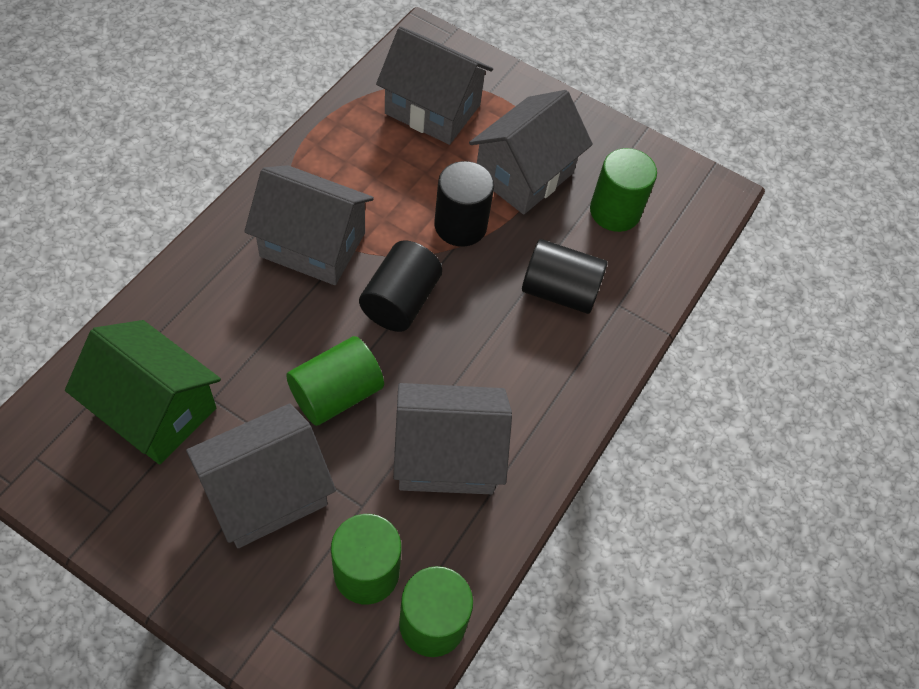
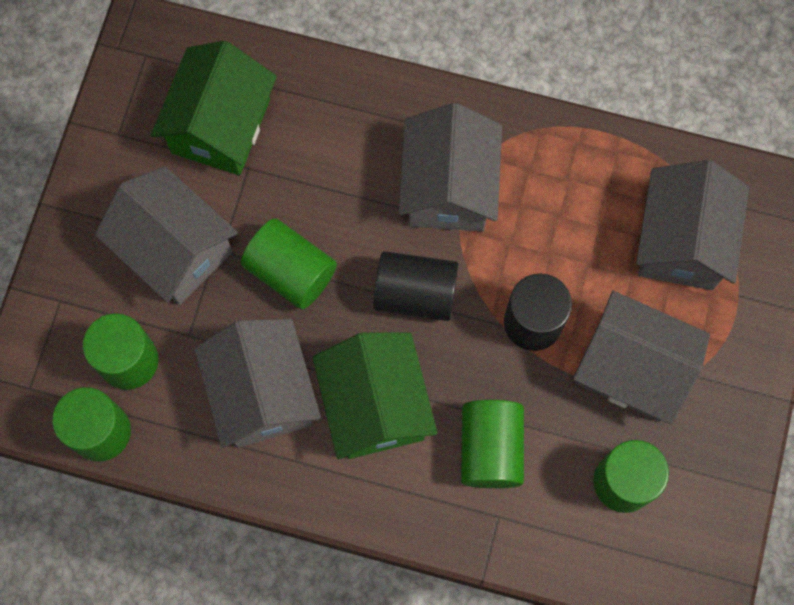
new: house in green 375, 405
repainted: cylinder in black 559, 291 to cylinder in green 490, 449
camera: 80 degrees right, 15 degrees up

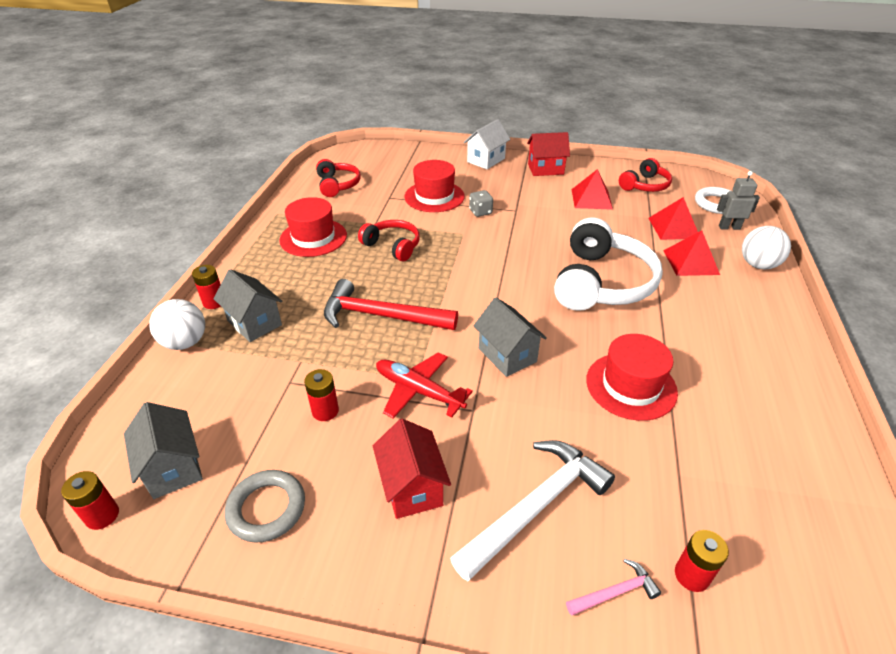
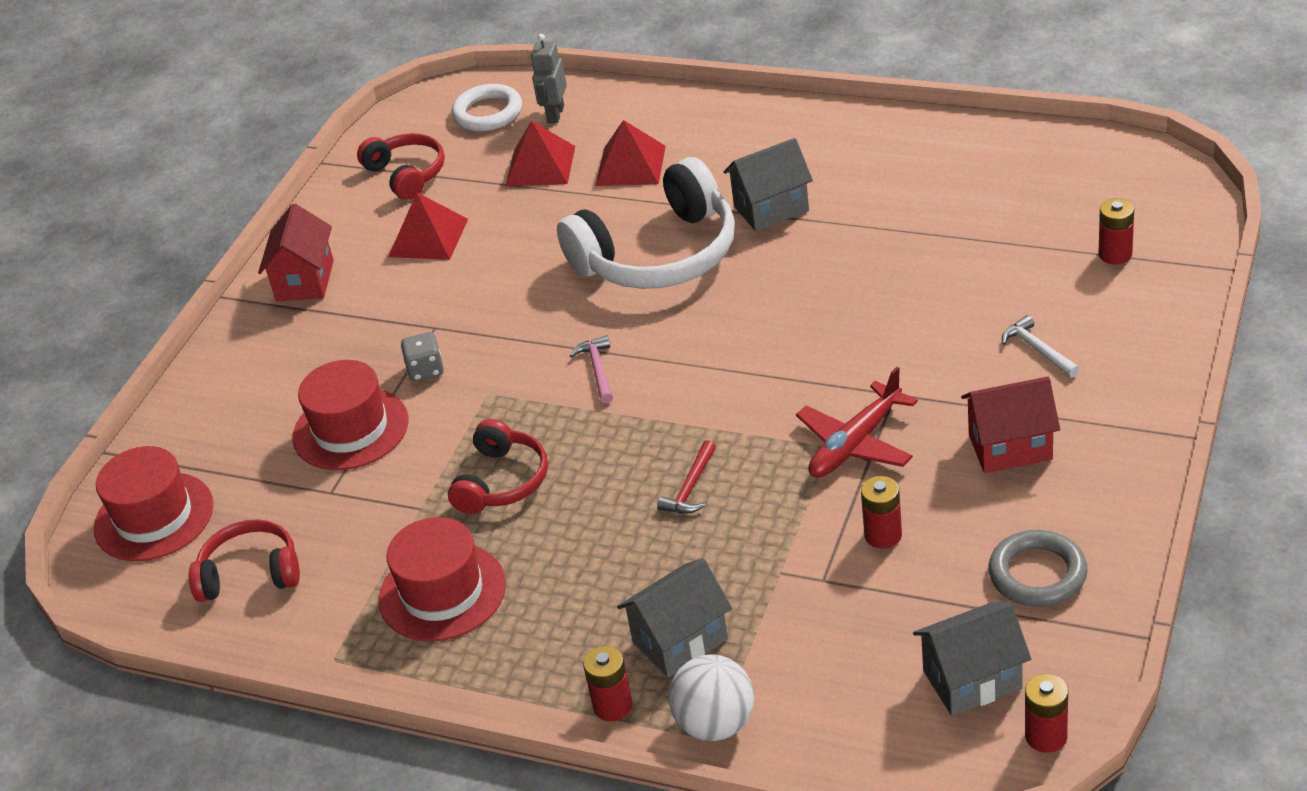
gone: house in white 486, 160; ball in white 758, 265
shifted: house in grey 507, 355 to 771, 208; hammer in pink 615, 592 to 598, 370; hat in red 631, 386 to 154, 517
rotated: headphones in red 392, 246 = 502, 481 150 degrees clockwise; headphones in white 601, 283 = 659, 255 120 degrees clockwise
scaled: hammer in red 381, 316 = 690, 487 x0.45; hammer in white 536, 506 = 1037, 349 x0.45
camera: 75 degrees left, 0 degrees up

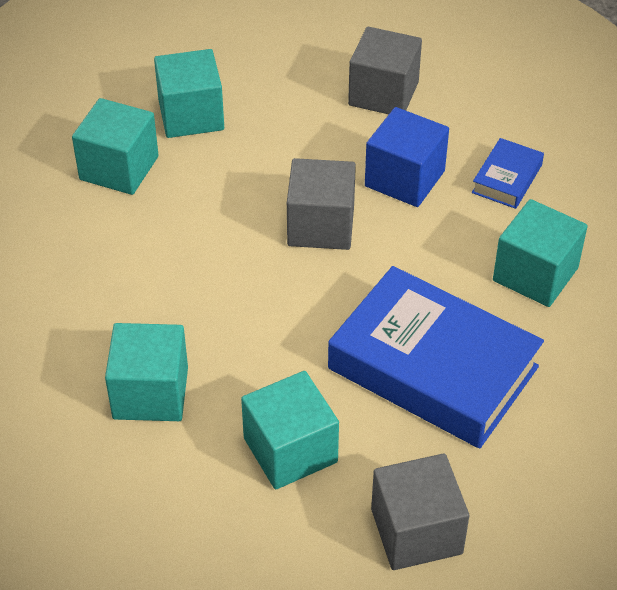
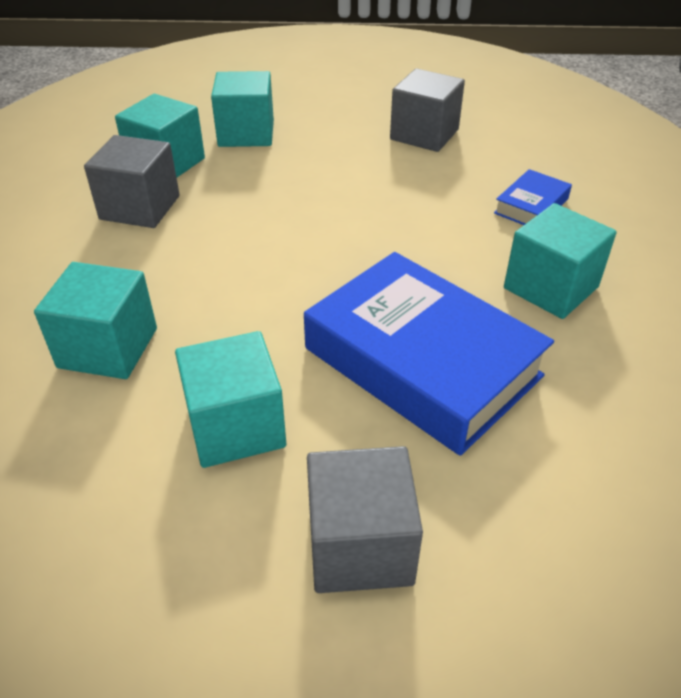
gone: cube in blue 404, 178
shifted: cube in grey 321, 225 to 140, 207
camera: 10 degrees right, 5 degrees down

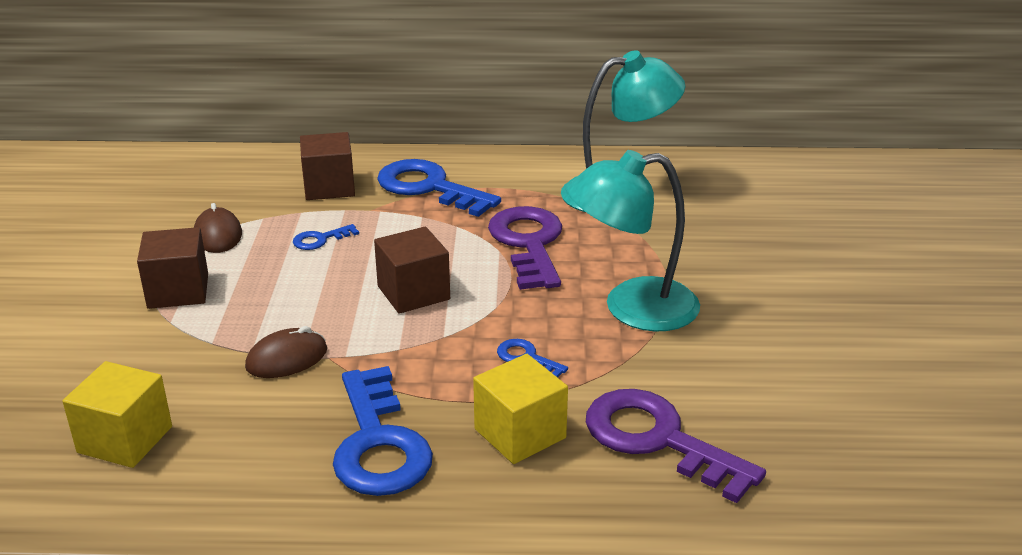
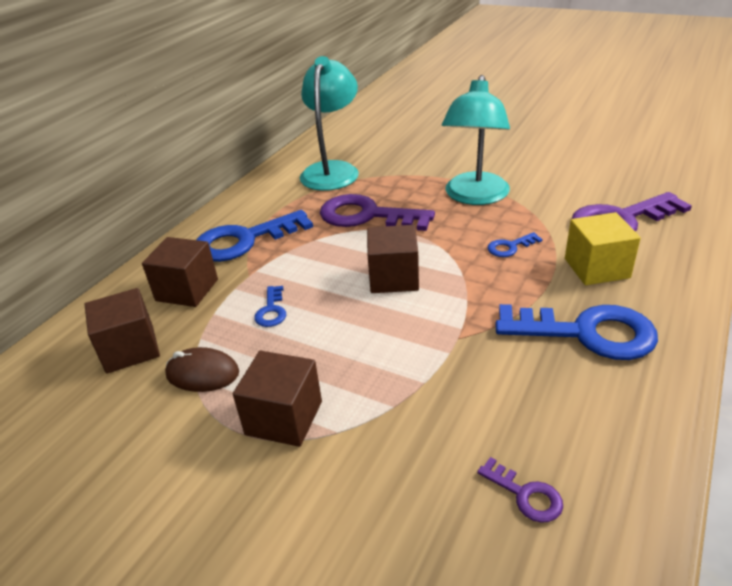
gone: mouse in brown 287, 358
new: cube in brown 130, 349
swapped: cube in yellow 125, 439 to key in purple 525, 494
camera: 60 degrees left, 5 degrees up

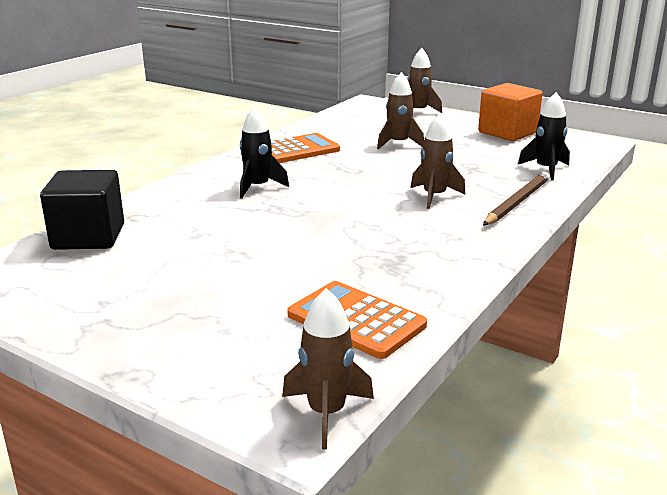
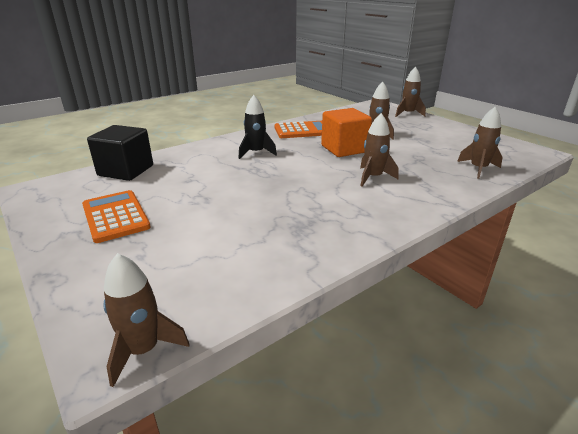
gone: pencil in brown 517, 202
shifted: calculator in orange 356, 320 to 115, 216; cube in orange 507, 132 to 344, 149
repainted: rocket in black 546, 169 to rocket in brown 478, 169
camera: 20 degrees right, 5 degrees up

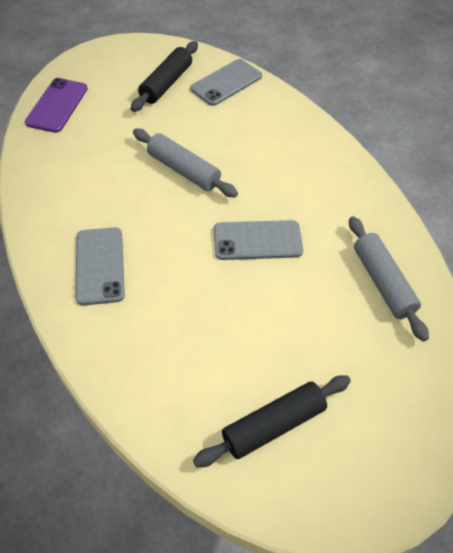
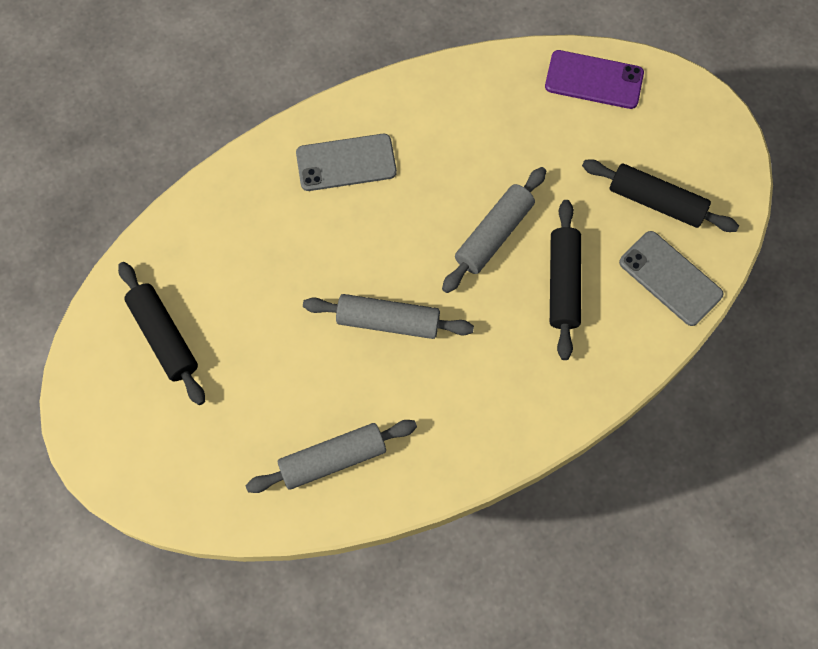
new: rolling pin in black 563, 283
swapped: phone in grey 257, 240 to rolling pin in grey 388, 321
camera: 90 degrees right, 15 degrees up

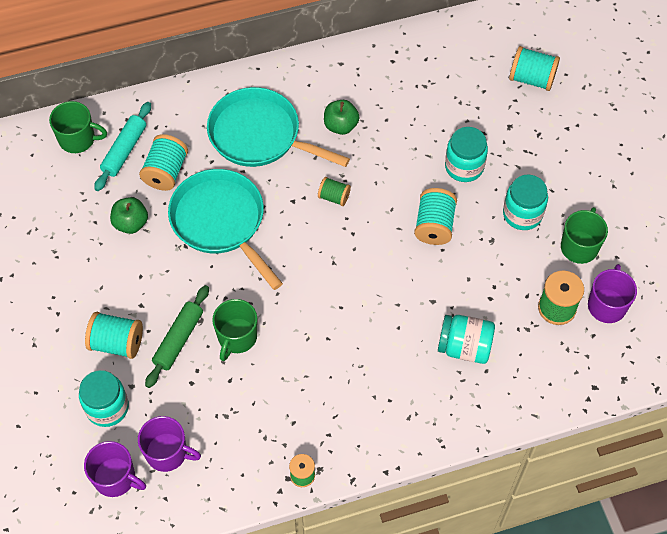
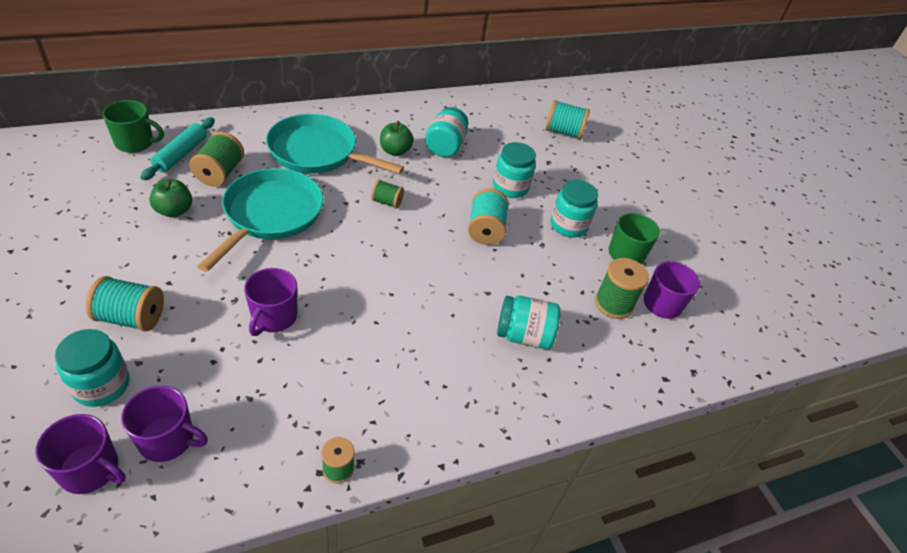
gone: rolling pin in green 178, 339
new: jar in turquoise 445, 146
repainted: spool in turquoise 166, 172 to spool in green 220, 173; mug in green 237, 337 to mug in purple 274, 317
rotated: pan in turquoise 221, 222 = 270, 215 60 degrees clockwise
camera: 10 degrees left, 15 degrees down

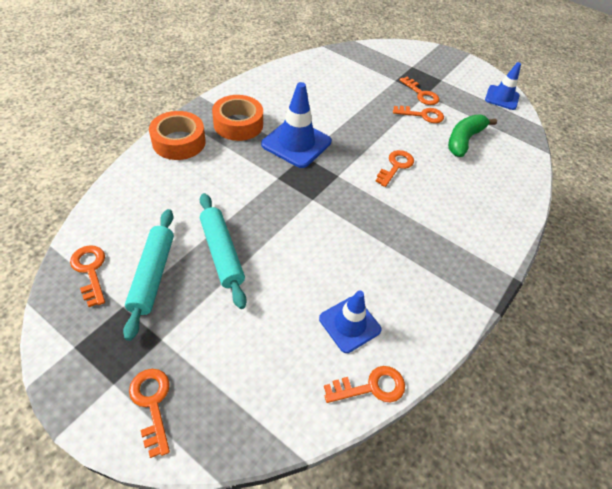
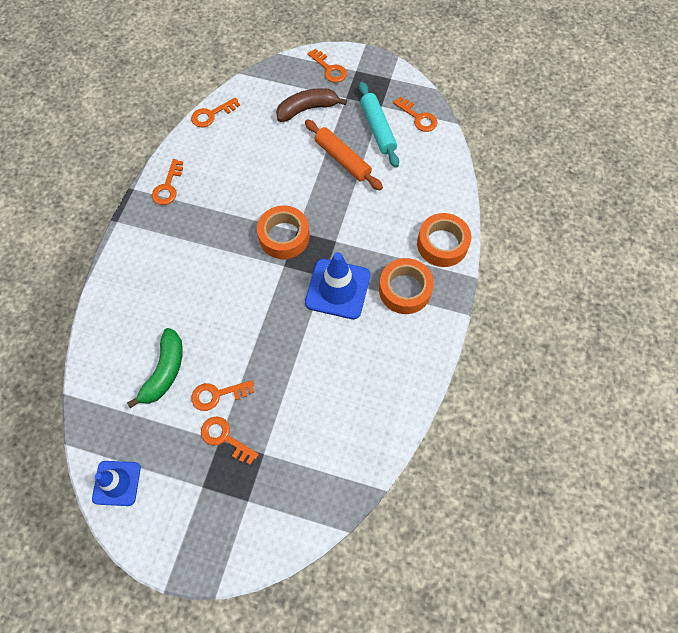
gone: traffic cone in blue 349, 324
new: tape in orange 284, 236; banana in brown 307, 109
shifted: key in orange 396, 166 to 168, 187
repainted: rolling pin in turquoise 222, 253 to rolling pin in orange 342, 159
camera: 165 degrees right, 15 degrees up

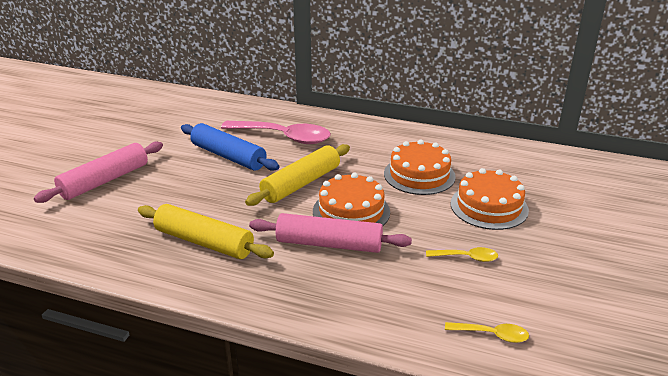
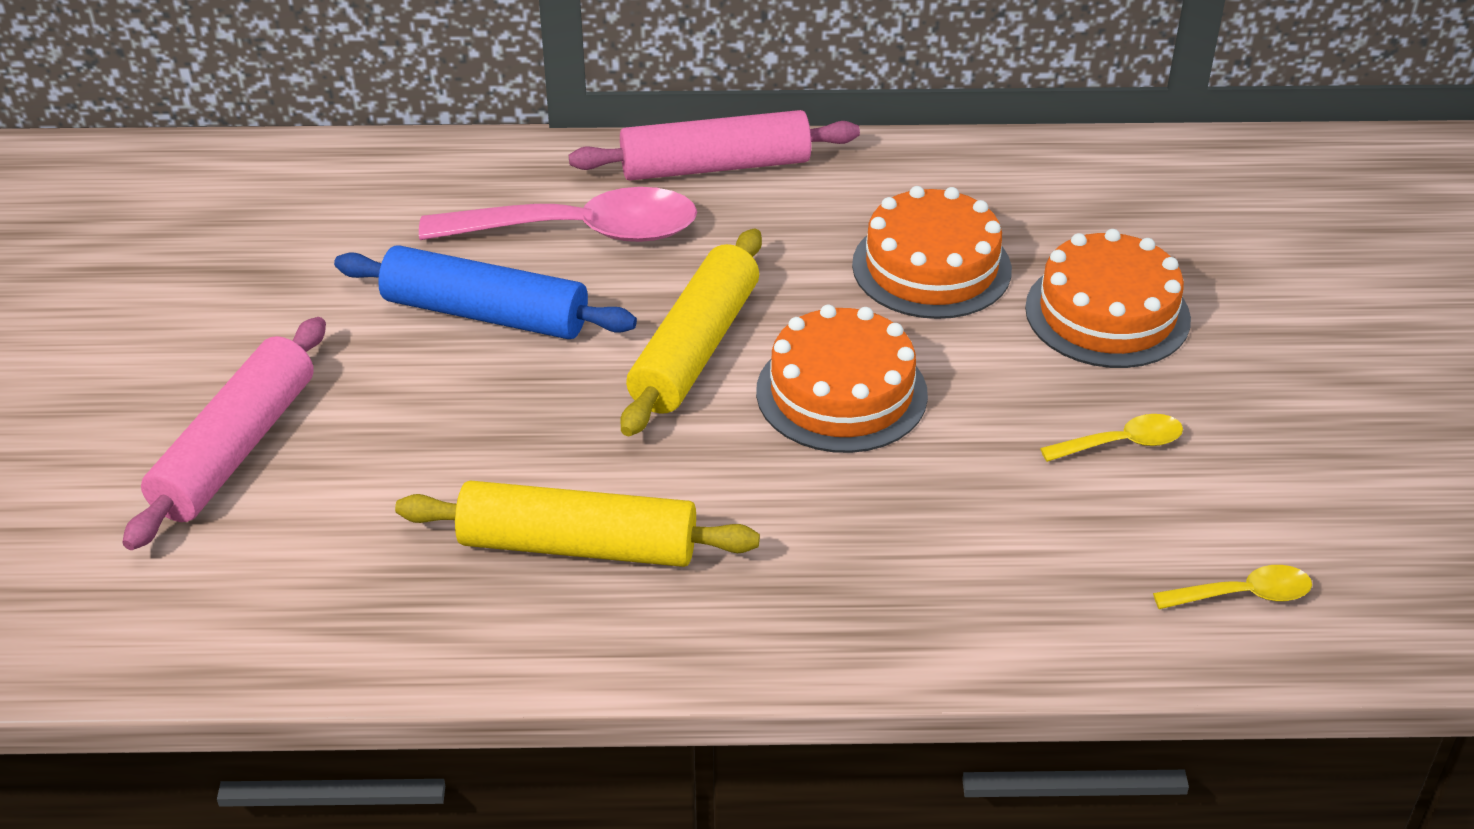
shifted: rolling pin in pink 329, 244 to 715, 166
camera: 20 degrees left, 10 degrees up

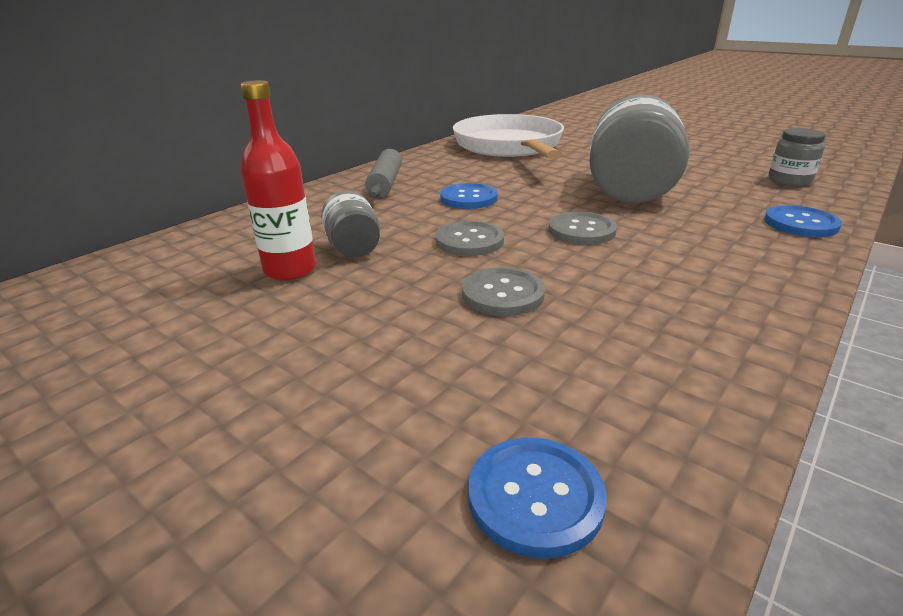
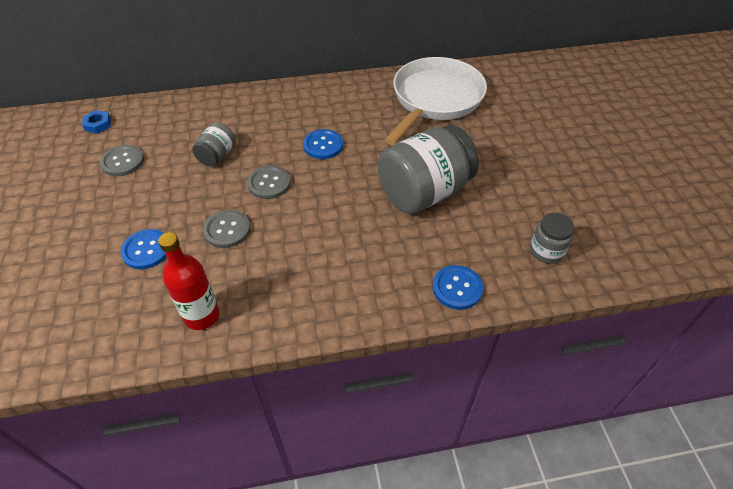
gone: rolling pin in grey 385, 183
new: nut in blue 98, 124
shifted: bottle in red 290, 270 to 202, 316; button in blue 535, 497 to 146, 250; button in grey 581, 230 to 122, 162
camera: 40 degrees right, 20 degrees up

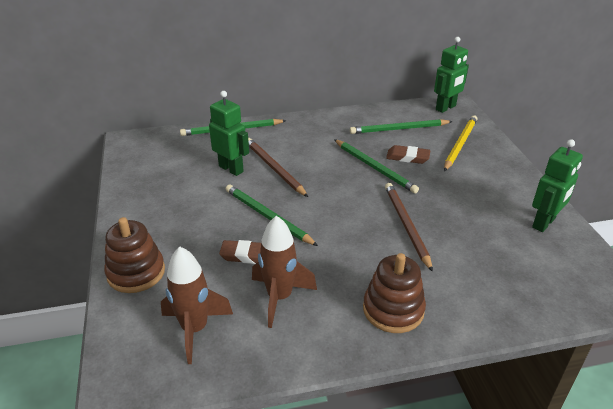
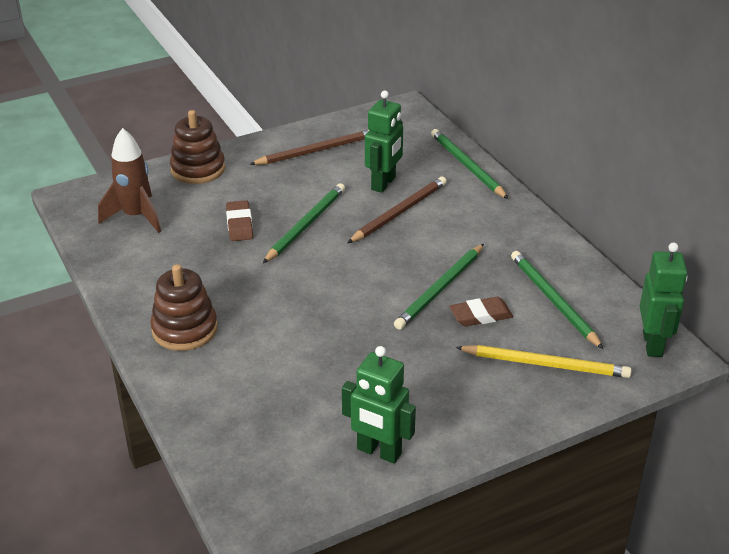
gone: rocket in brown 279, 297
shifted: pencil in brown 406, 226 to 315, 151
rotated: eraser in brown 407, 157 = 481, 315 75 degrees clockwise; robot in green 446, 108 = 653, 344 120 degrees counterclockwise
camera: 75 degrees right, 0 degrees up

